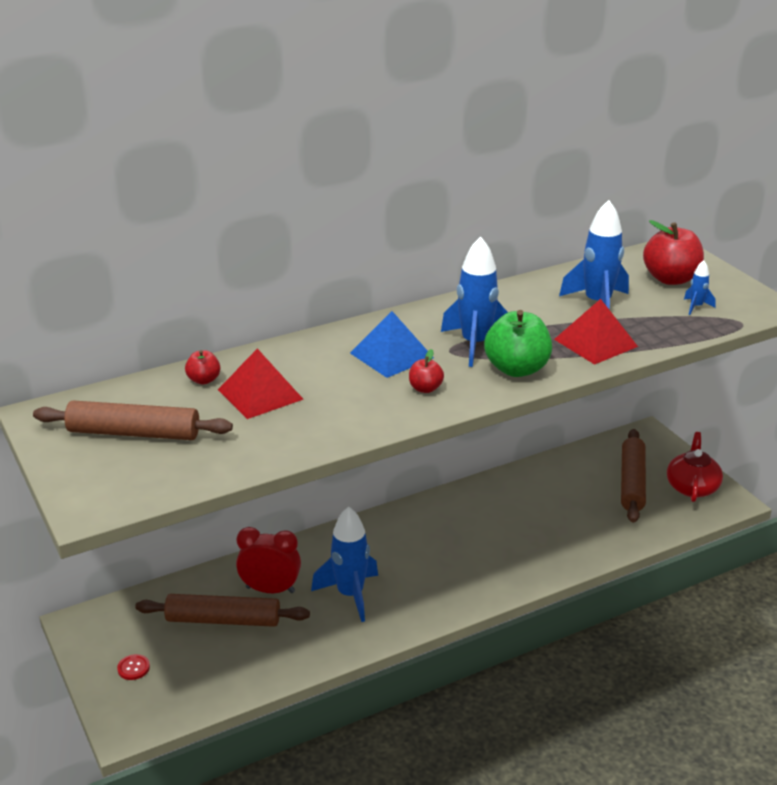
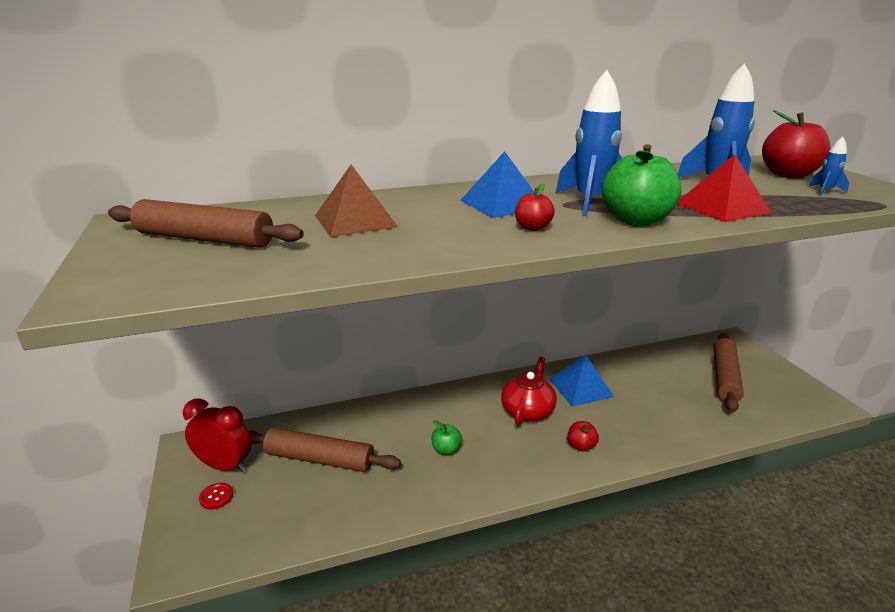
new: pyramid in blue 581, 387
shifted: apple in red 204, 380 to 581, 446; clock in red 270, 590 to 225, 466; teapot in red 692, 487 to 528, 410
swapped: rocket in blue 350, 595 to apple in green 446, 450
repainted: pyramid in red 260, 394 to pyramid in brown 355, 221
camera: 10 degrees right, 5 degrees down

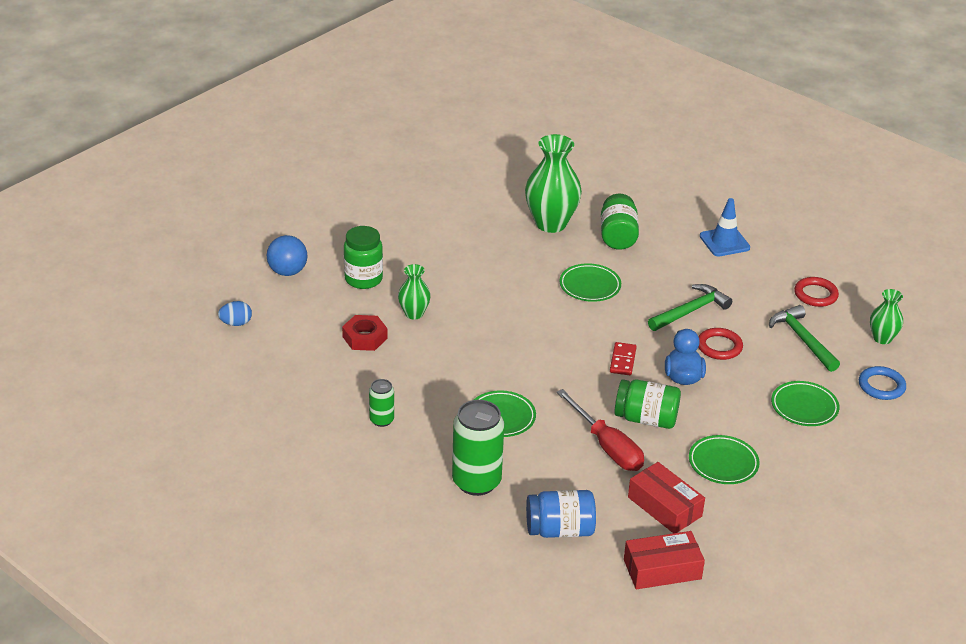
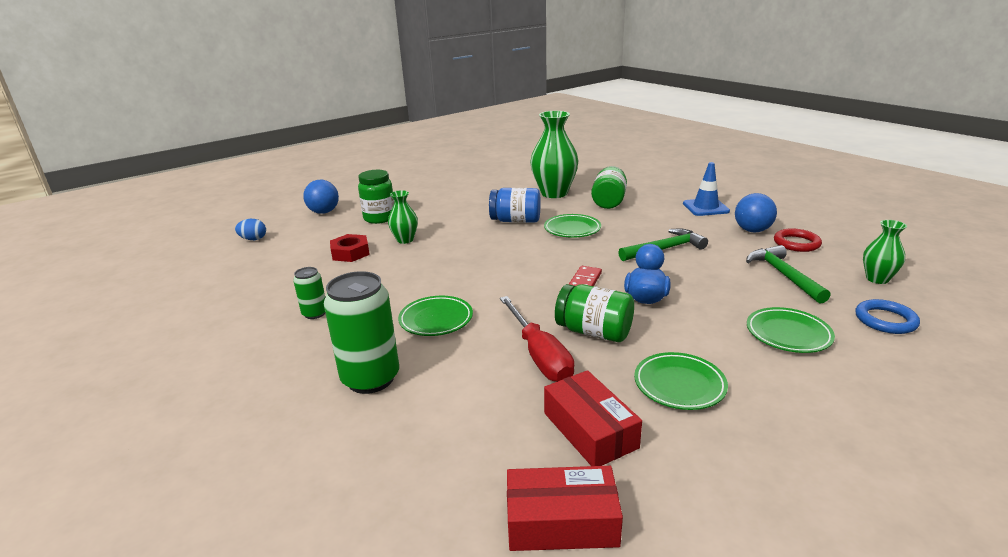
gone: ring in red 719, 346
new: ball in blue 752, 230
shifted: jar in blue 560, 530 to 516, 221
camera: 15 degrees right, 10 degrees down

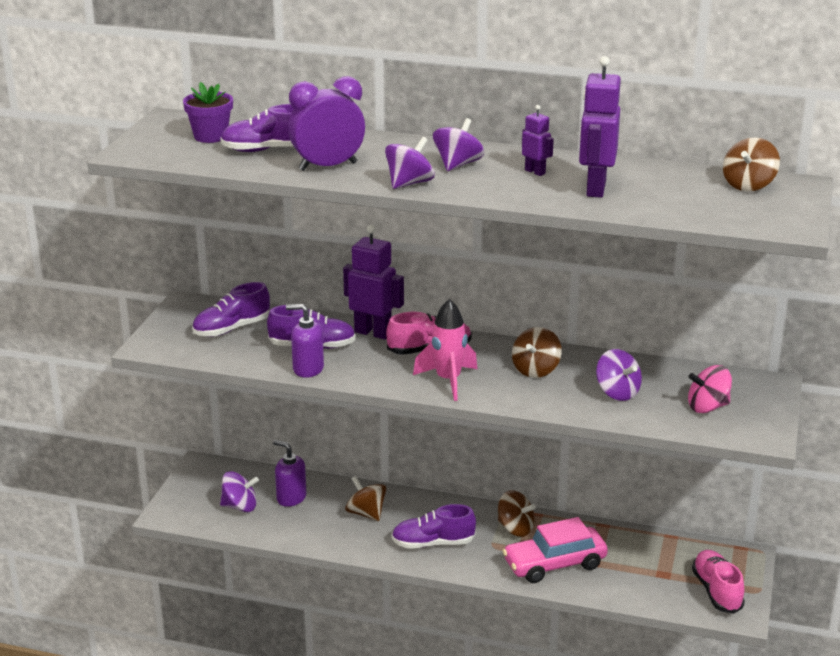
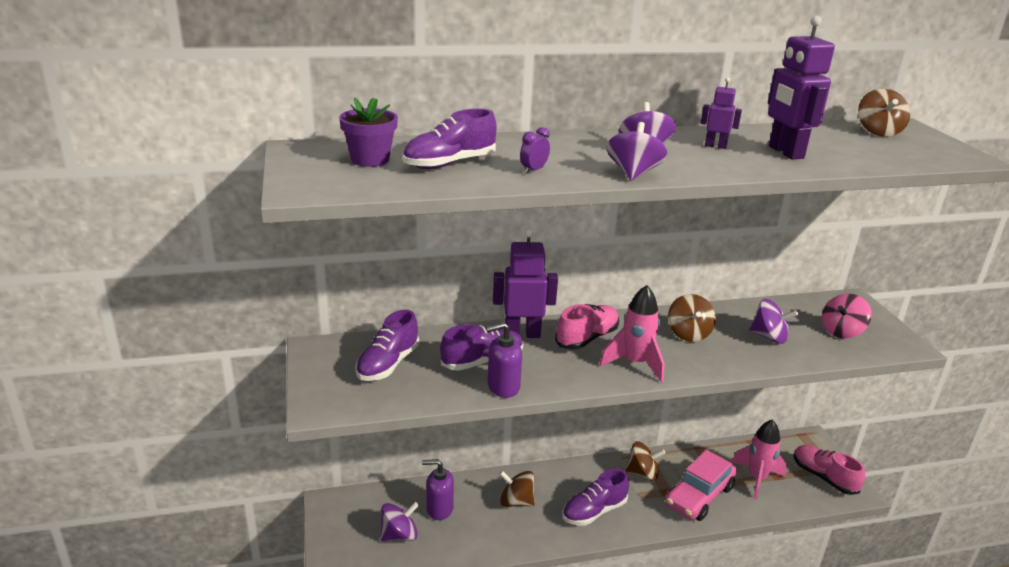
new: rocket in pink 757, 478
scaled: clock in purple 328, 166 = 533, 170 x0.42
camera: 30 degrees left, 0 degrees up

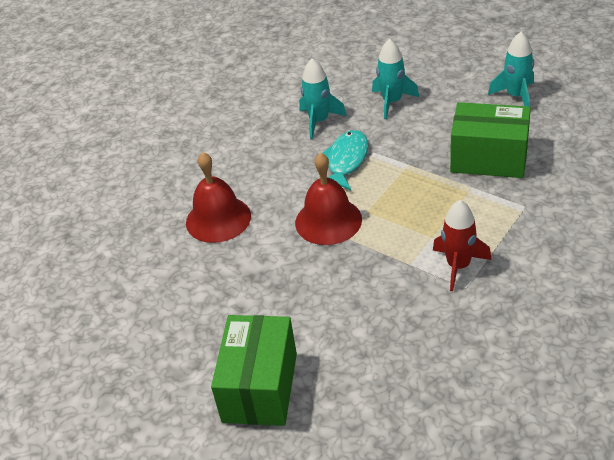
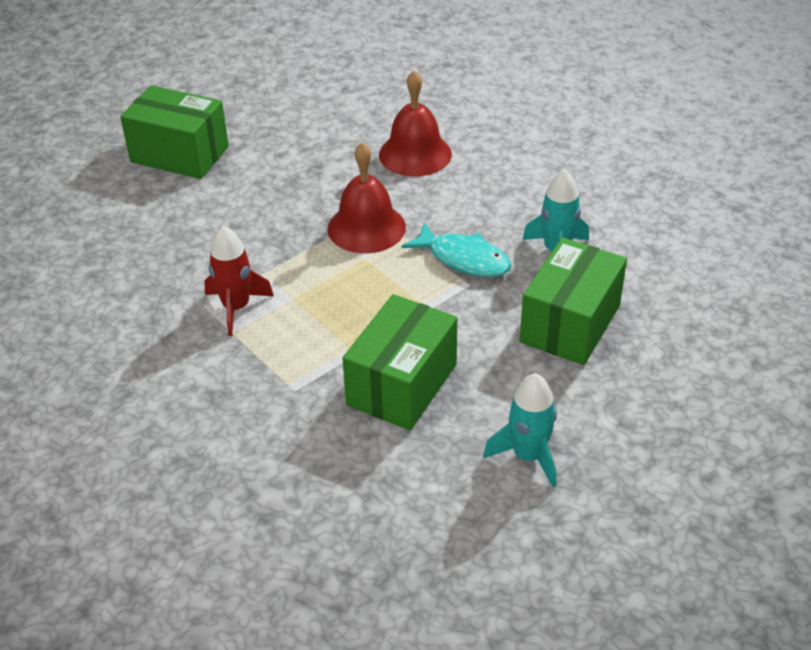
swapped: rocket in turquoise 392, 102 to box in green 570, 324
camera: 100 degrees right, 0 degrees up

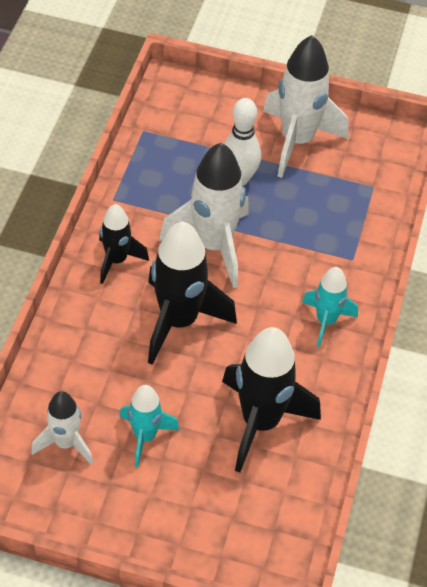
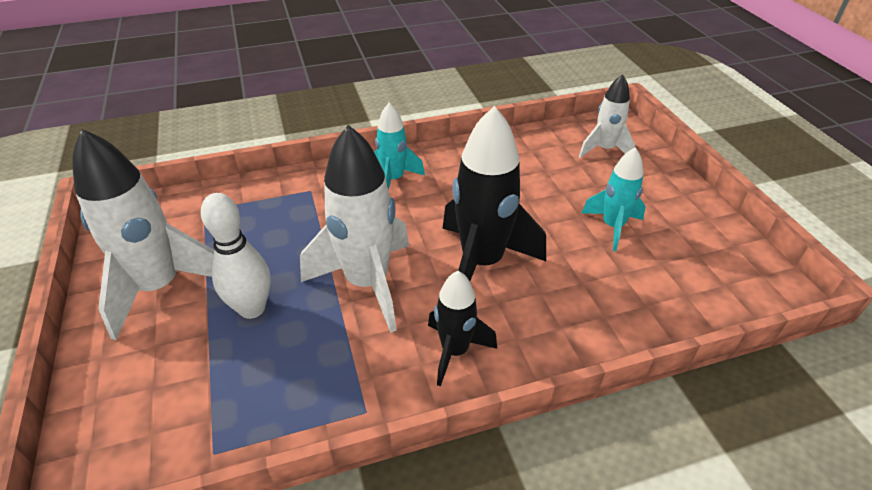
gone: rocket in black 260, 422
shifted: rocket in white 66, 443 to 604, 150
camera: 120 degrees left, 10 degrees down

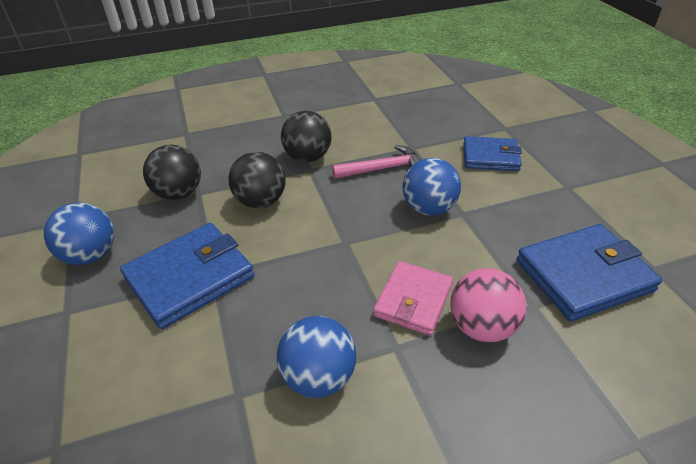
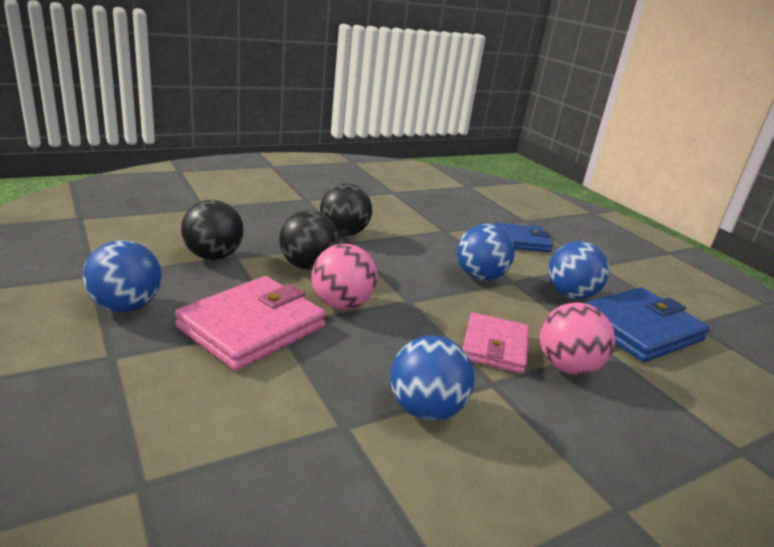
gone: hammer in pink 383, 169
new: ball in pink 341, 304; ball in blue 570, 295
repainted: wallet in blue 190, 277 to wallet in pink 252, 327
camera: 15 degrees left, 15 degrees down

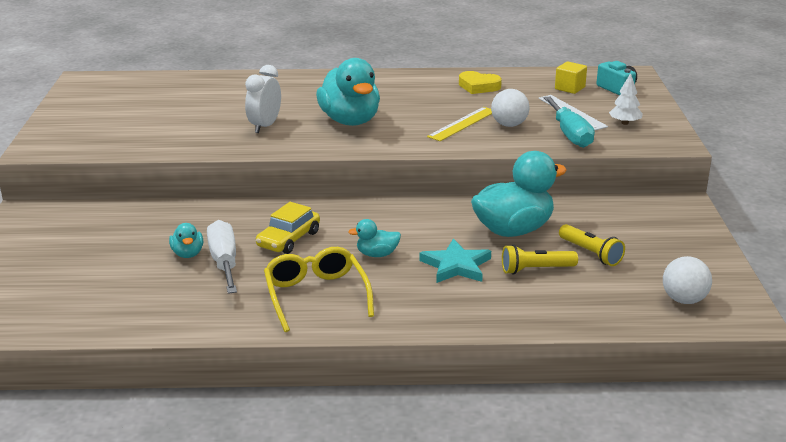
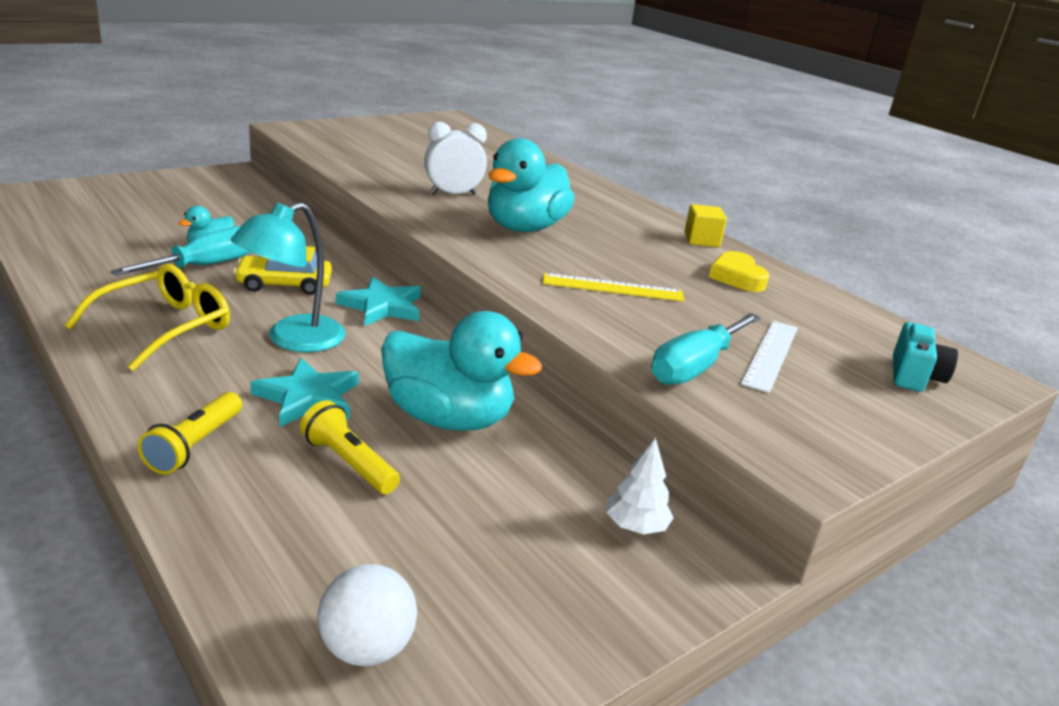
gone: ball in white 509, 125
new: star in turquoise 382, 306
shifted: cube in yellow 570, 88 to 701, 240; flashlight in yellow 591, 253 to 195, 445; tree in white 625, 123 to 635, 526
swapped: duck in turquoise 377, 254 to lamp in turquoise 293, 340
repainted: screwdriver in white 224, 262 to screwdriver in turquoise 206, 266
camera: 50 degrees right, 0 degrees up

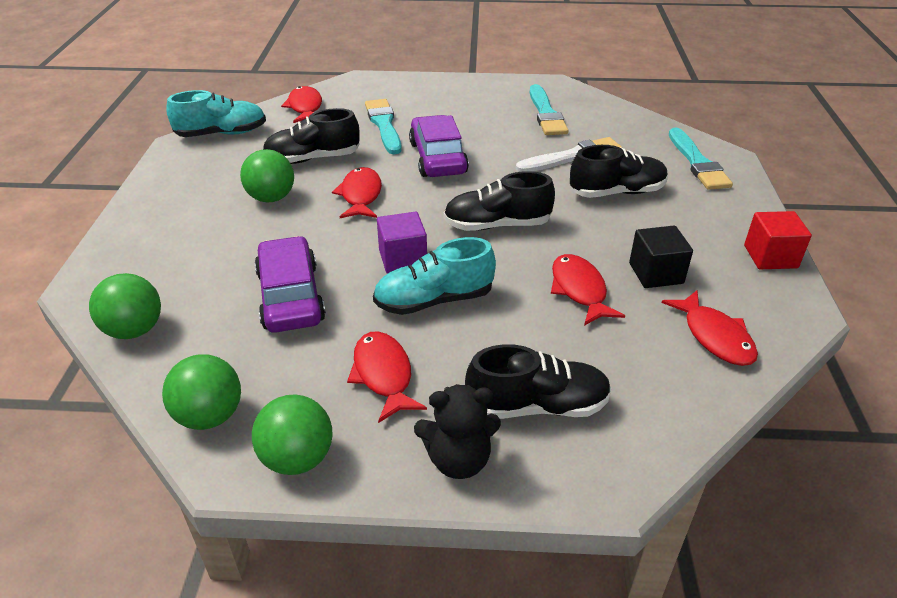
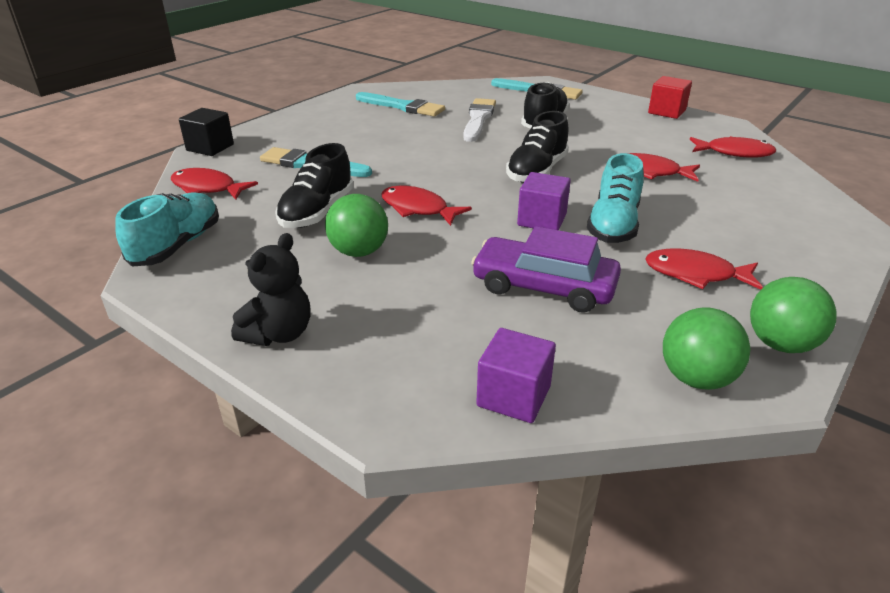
gone: car in purple 438, 158; shoe in black 537, 406
shifted: teddy bear in black 458, 459 to 279, 334; cube in black 656, 273 to 210, 147
swapped: ball in green 134, 330 to cube in purple 513, 396
camera: 55 degrees left, 5 degrees down

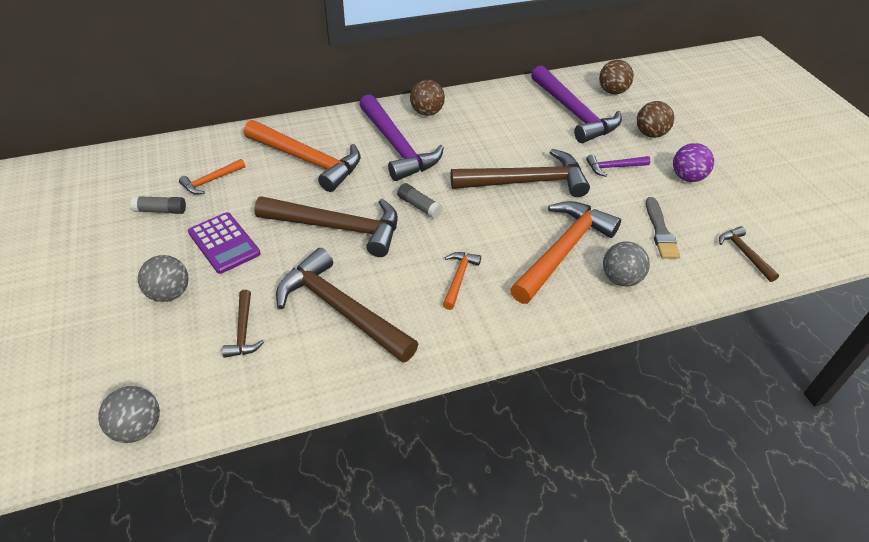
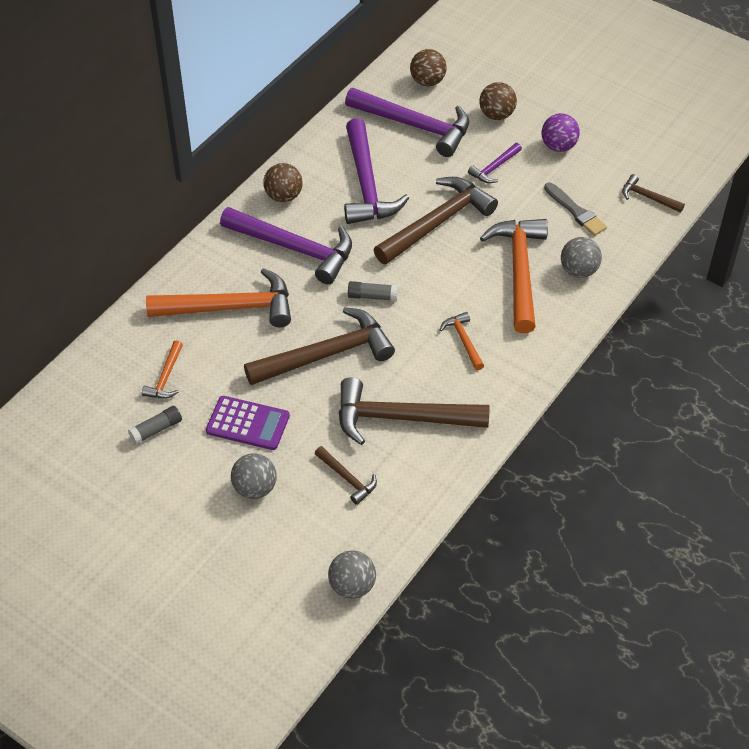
new: hammer in purple 366, 184
camera: 35 degrees left, 5 degrees up

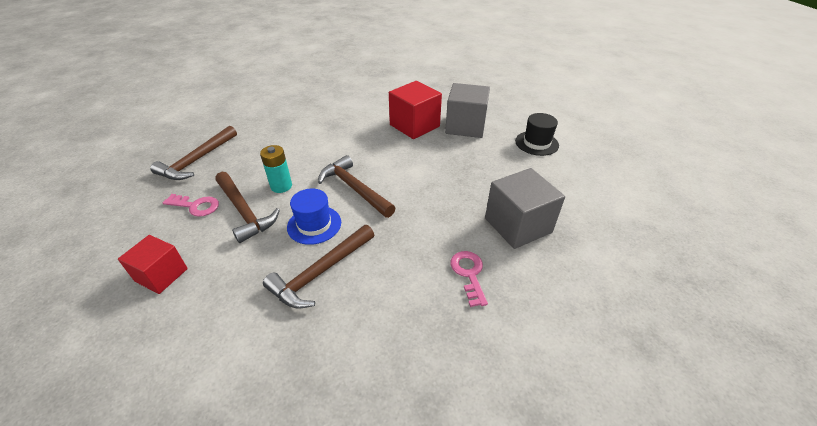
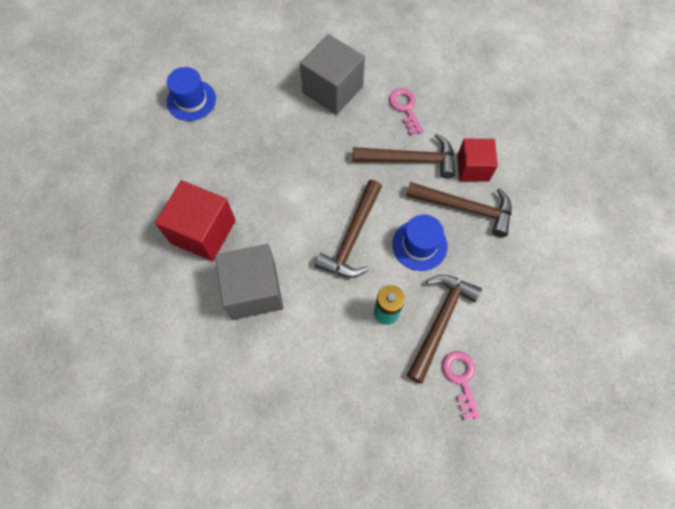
shifted: cube in red 161, 275 to 473, 168; hammer in brown 197, 160 to 410, 160; cube in grey 465, 126 to 254, 290
repainted: hat in black 536, 143 to hat in blue 191, 100
rotated: key in pink 469, 274 = 405, 108 105 degrees clockwise
camera: 115 degrees left, 25 degrees up

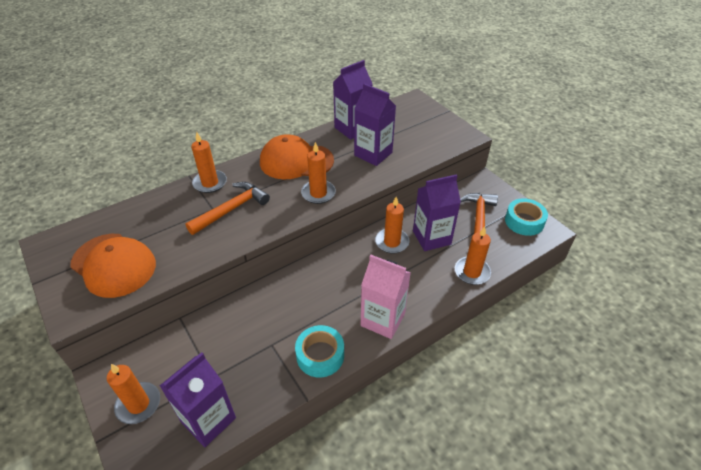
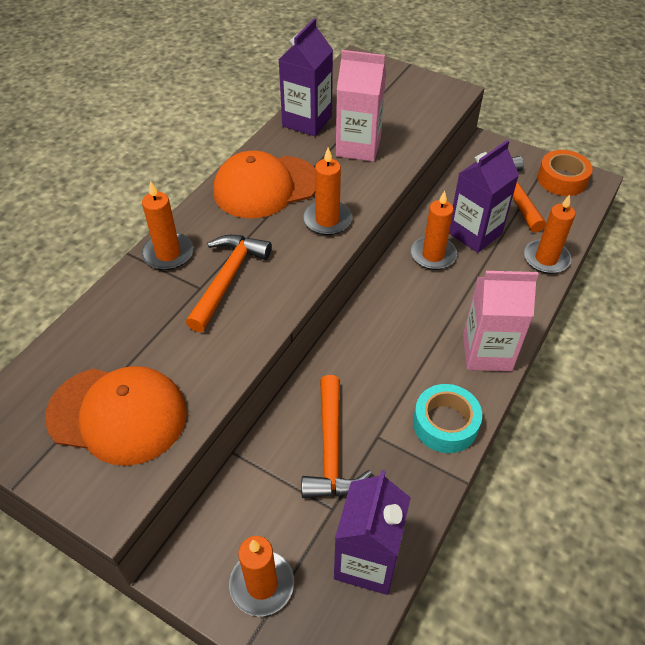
new: hammer in orange 331, 449
repainted: carton in purple 373, 154 to carton in pink 358, 147; tape in turquoise 524, 221 to tape in orange 562, 179
camera: 25 degrees left, 5 degrees up

